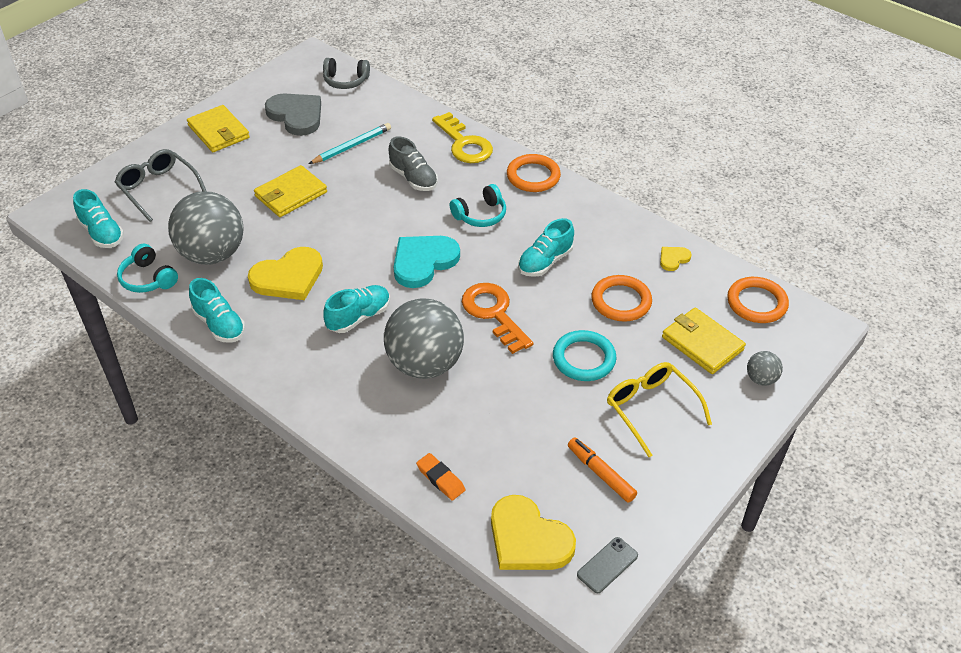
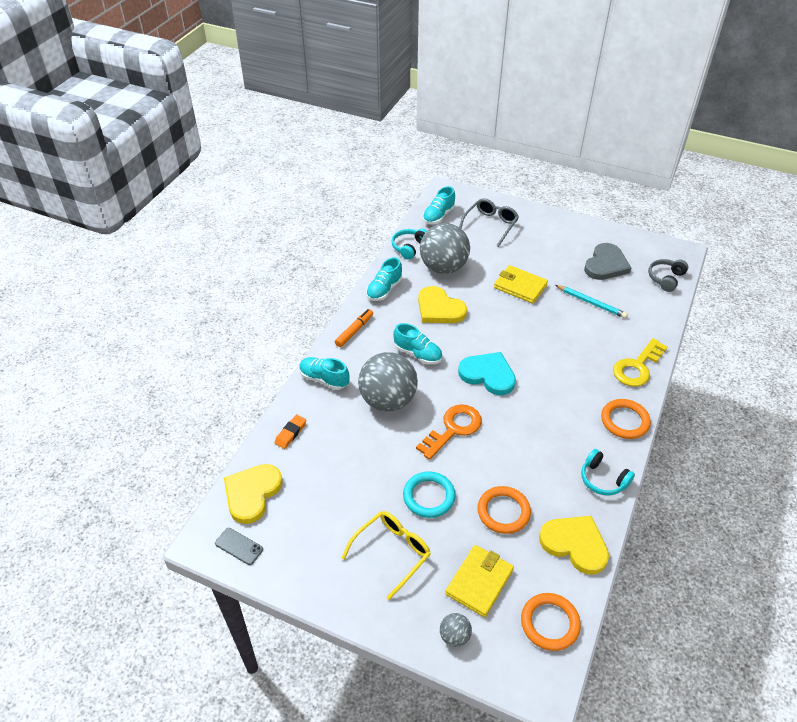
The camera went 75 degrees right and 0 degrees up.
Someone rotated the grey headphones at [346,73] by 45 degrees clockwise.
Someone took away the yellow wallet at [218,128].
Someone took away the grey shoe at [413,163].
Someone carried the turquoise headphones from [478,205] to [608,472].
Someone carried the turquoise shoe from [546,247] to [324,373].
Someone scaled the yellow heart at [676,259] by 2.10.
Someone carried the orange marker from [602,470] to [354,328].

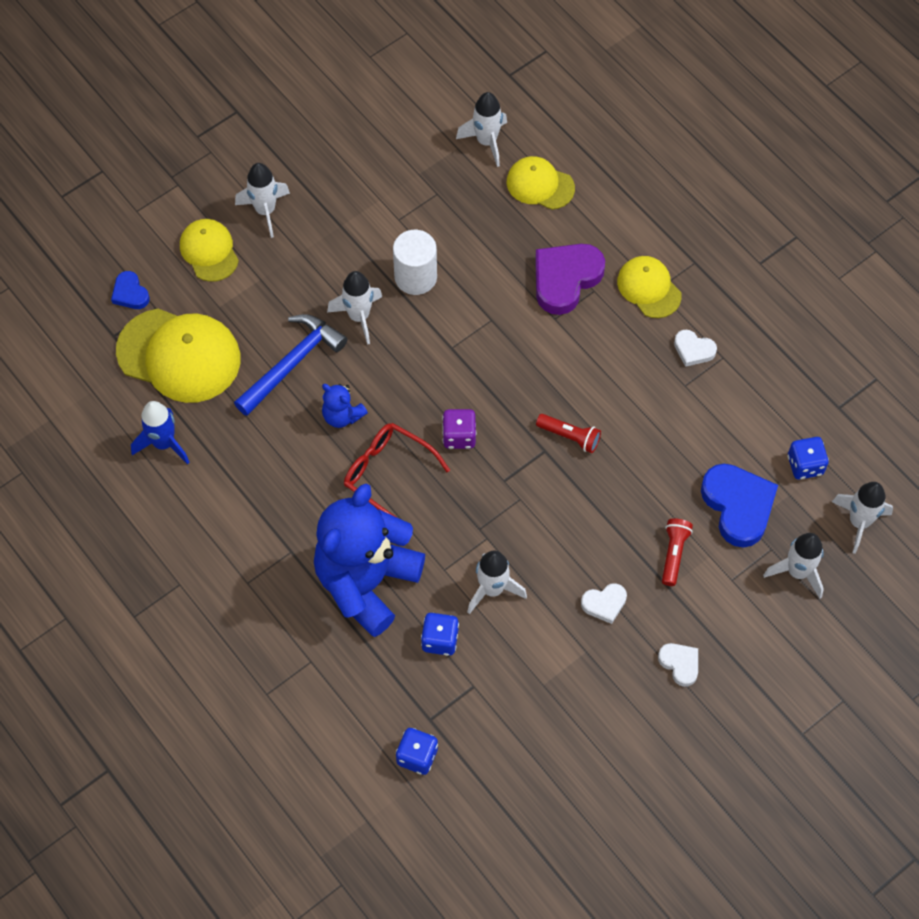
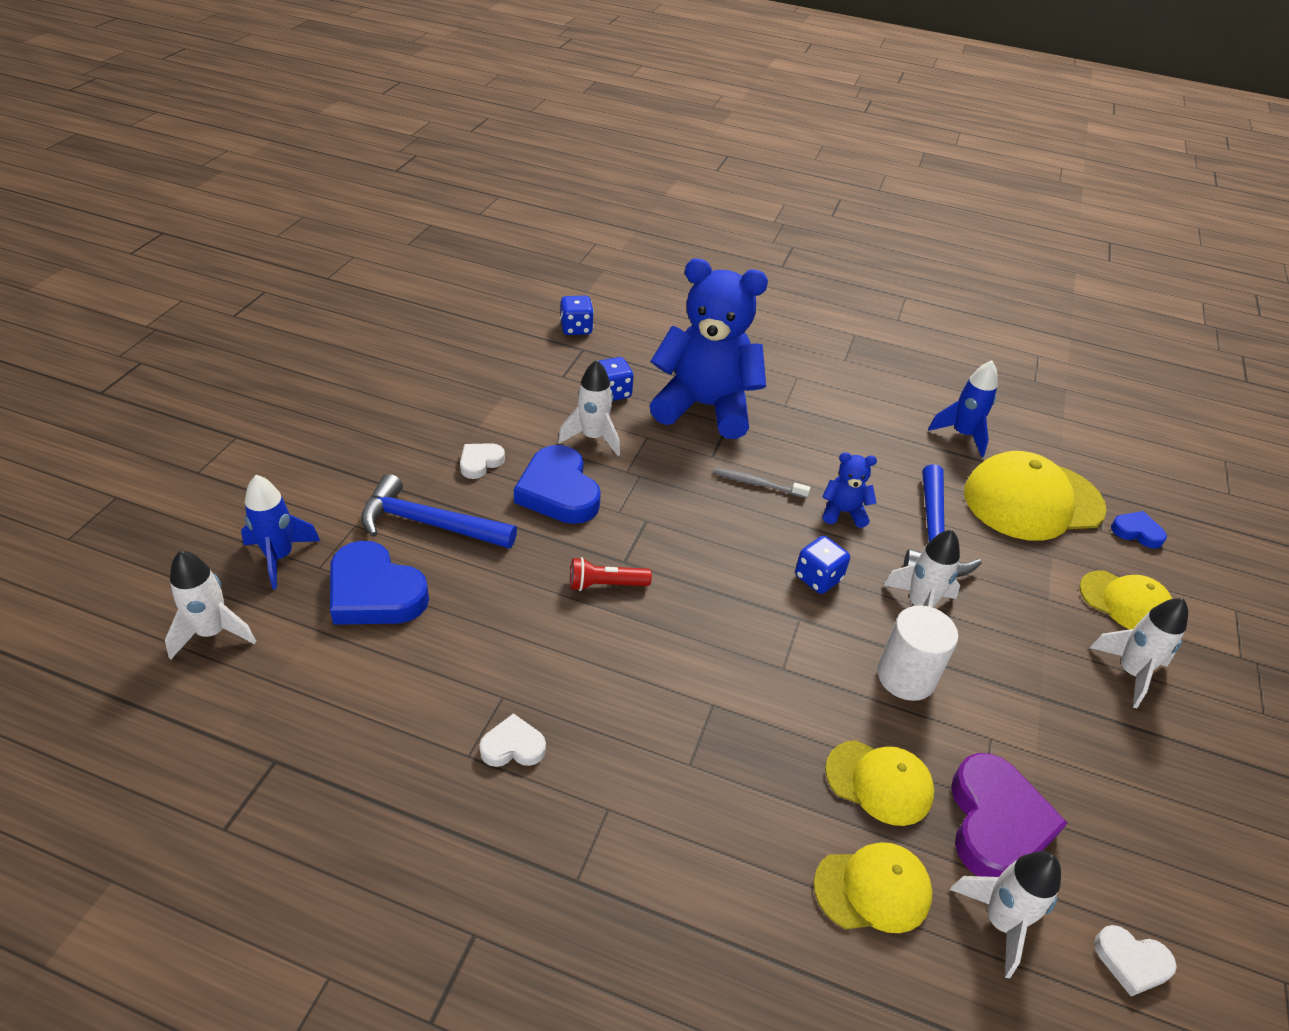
The camera went 145 degrees right and 20 degrees down.
Someone carried the purple heart from [570,279] to [1009,815].
Someone carried the yellow cap from [649,287] to [879,783].
Someone took away the purple dice at [459,429].
Someone swapped the red glasses at [397,470] for the grey toothbrush at [761,482].
Someone carried the blue dice from [808,458] to [822,565].
Someone rotated the blue teddy bear at [369,560] by 75 degrees counterclockwise.
Someone swapped the red flashlight at [677,552] for the blue hammer at [439,511].
Someone repainted the white rocket at [793,566], which became the blue rocket at [280,532].
Someone carried the white heart from [678,665] to [1135,960].
Someone put down the blue heart at [557,484].

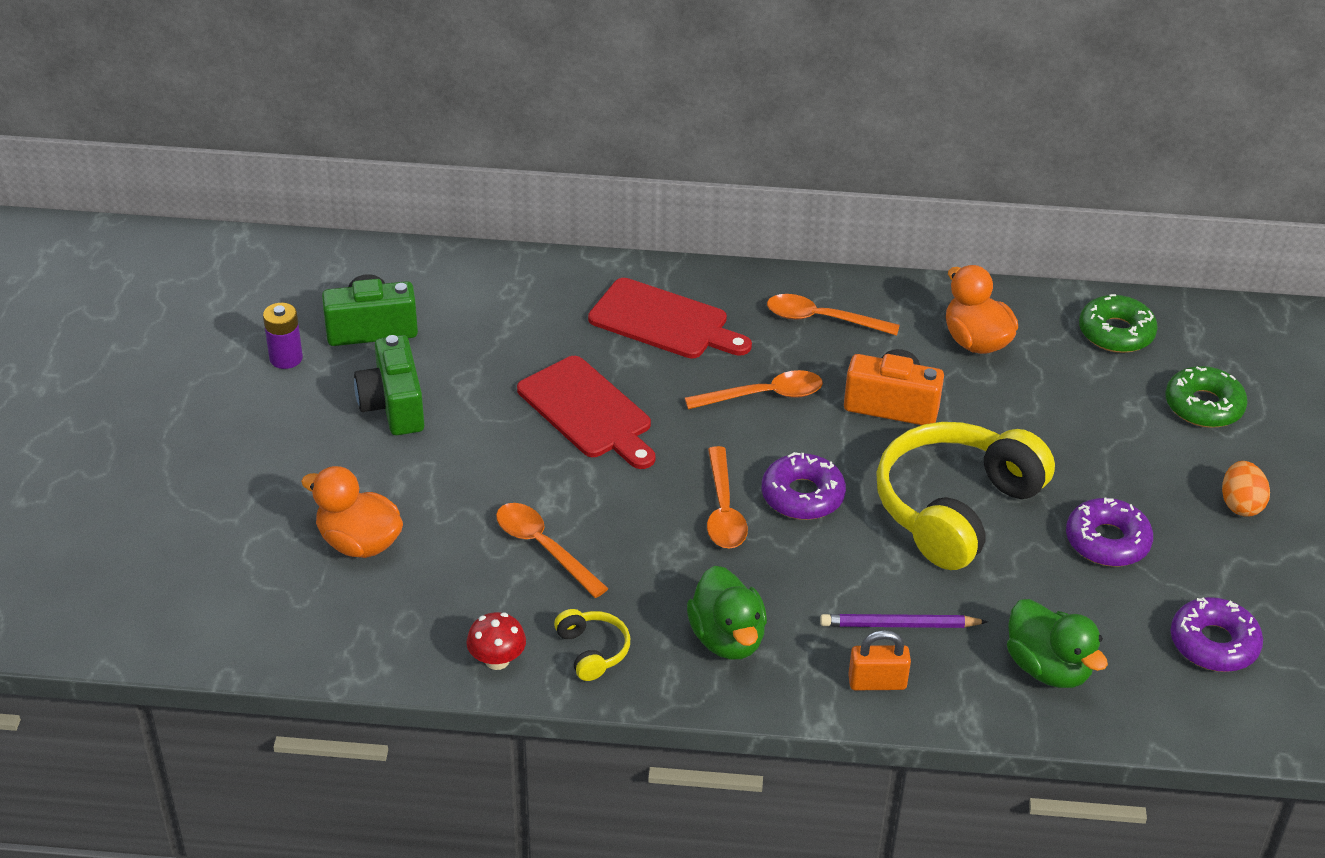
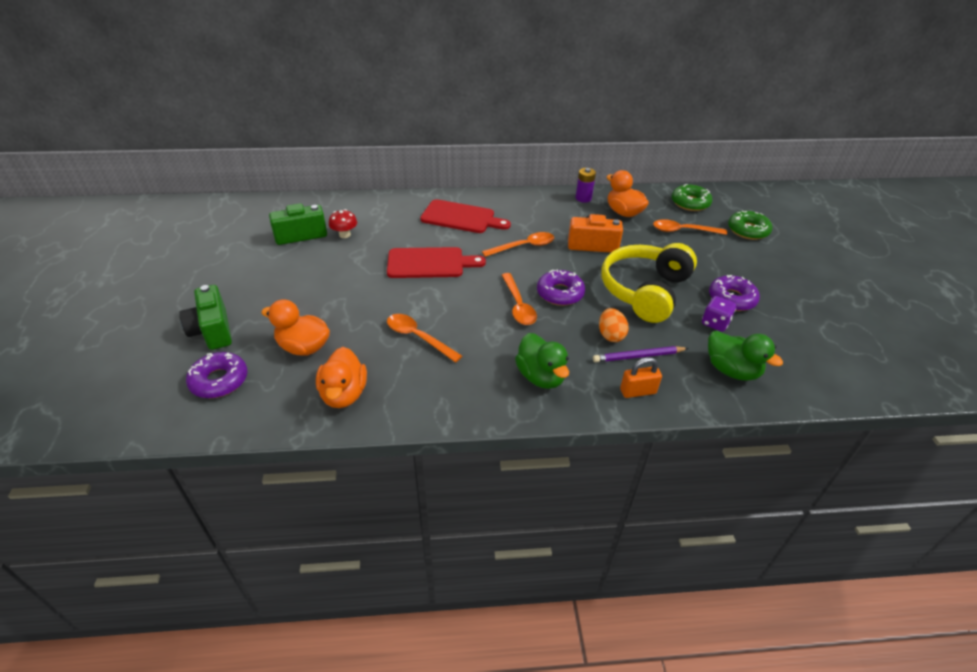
The camera went 10 degrees left and 0 degrees up.
Someone carried the orange spoon from [833,315] to [690,227].
Someone carried the purple battery from [283,336] to [586,185].
Someone carried the green camera from [389,385] to [205,317].
Someone rotated the red cutting board at [586,412] by 45 degrees counterclockwise.
Someone carried the orange egg from [1246,489] to [614,325].
Someone carried the purple donut from [1217,634] to [217,375].
Someone took away the yellow headphones at [592,645].
Someone carried the red mushroom from [496,641] to [343,223].
Someone put down the purple dice at [719,314].
Someone put down the orange duck at [341,377].

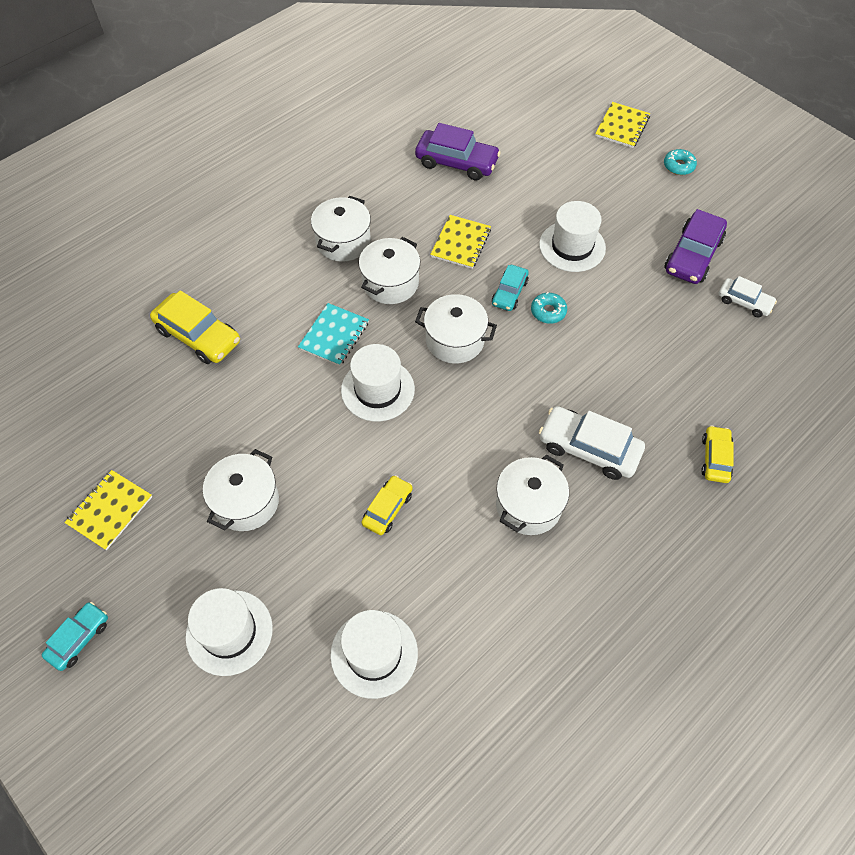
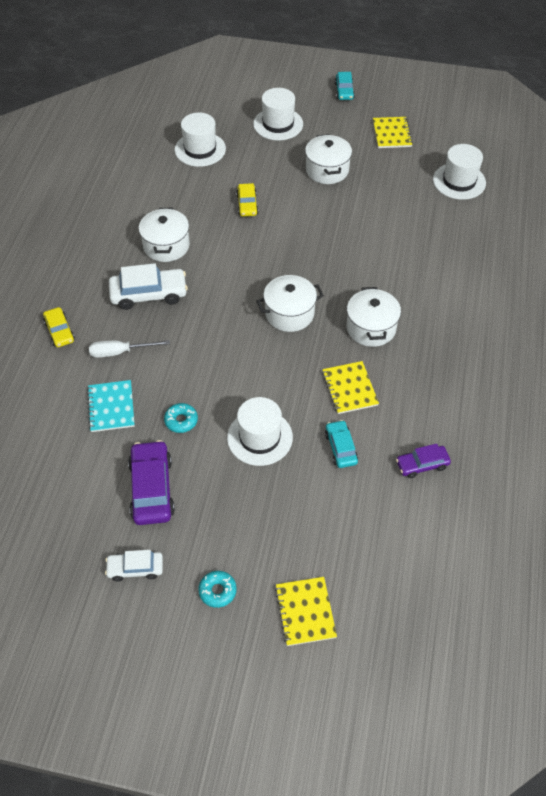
The camera went 145 degrees right and 5 degrees down.
Someone scaled the purple car at [458,152] by 0.60.
Someone took away the white pot at [341,229].
Someone carried the turquoise car from [510,288] to [341,444].
Someone carried the white car from [747,296] to [134,565].
Someone took away the yellow car at [195,327].
Someone carried the turquoise donut from [549,308] to [181,418].
Someone carried the turquoise notebook from [333,334] to [111,406].
Someone carried the white hat from [378,383] to [459,172].
Someone put down the white screwdriver at [129,349].

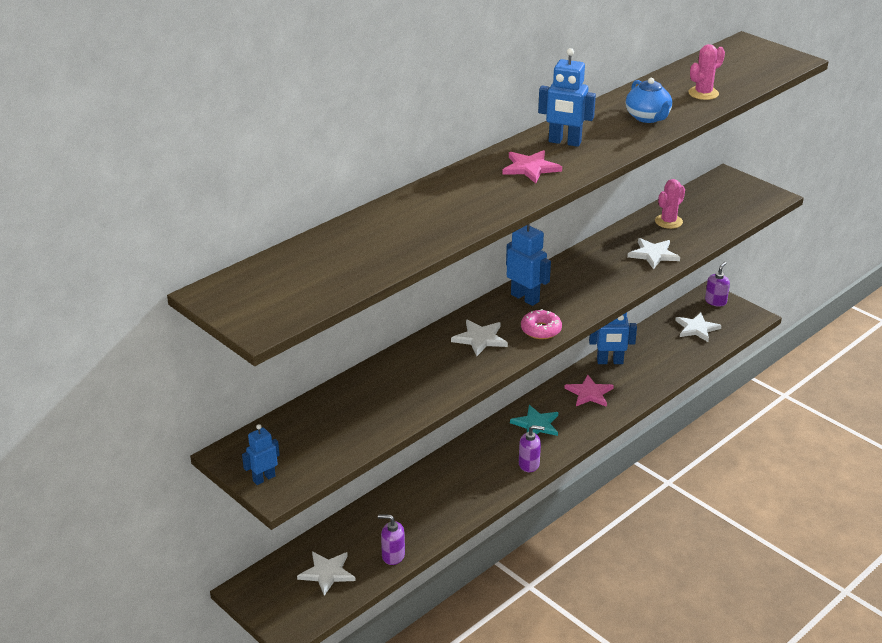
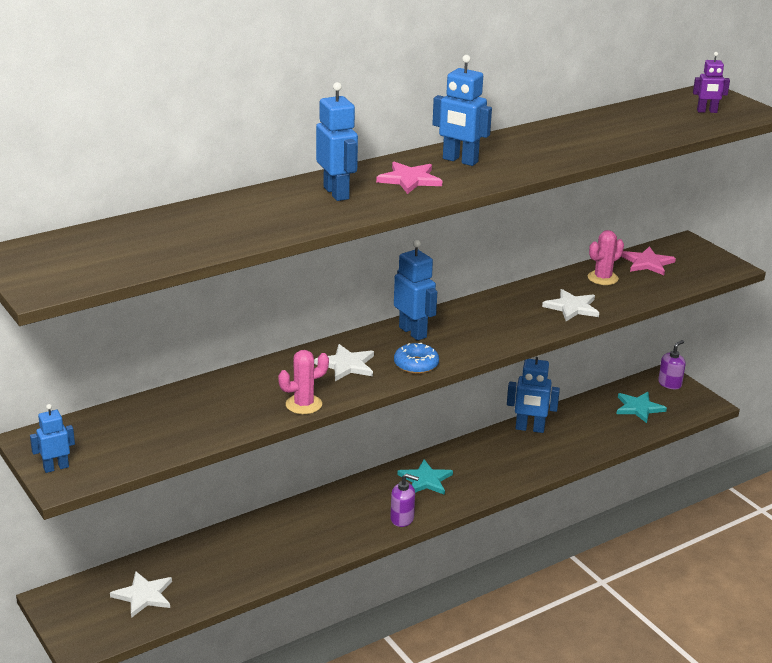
The camera went 10 degrees right and 5 degrees down.
Someone carried the pink cactus from [706,72] to [303,382].
Someone took away the blue teapot at [649,100].
Someone repainted the pink donut at [541,324], which became the blue donut at [416,358].
Someone repainted the white star at [698,327], which became the turquoise star at [642,407].
Someone carried the pink star from [589,391] to [648,260].
Someone took away the purple soap dispenser at [391,539].
Someone put down the purple robot at [711,82].
Someone put down the blue robot at [337,141].

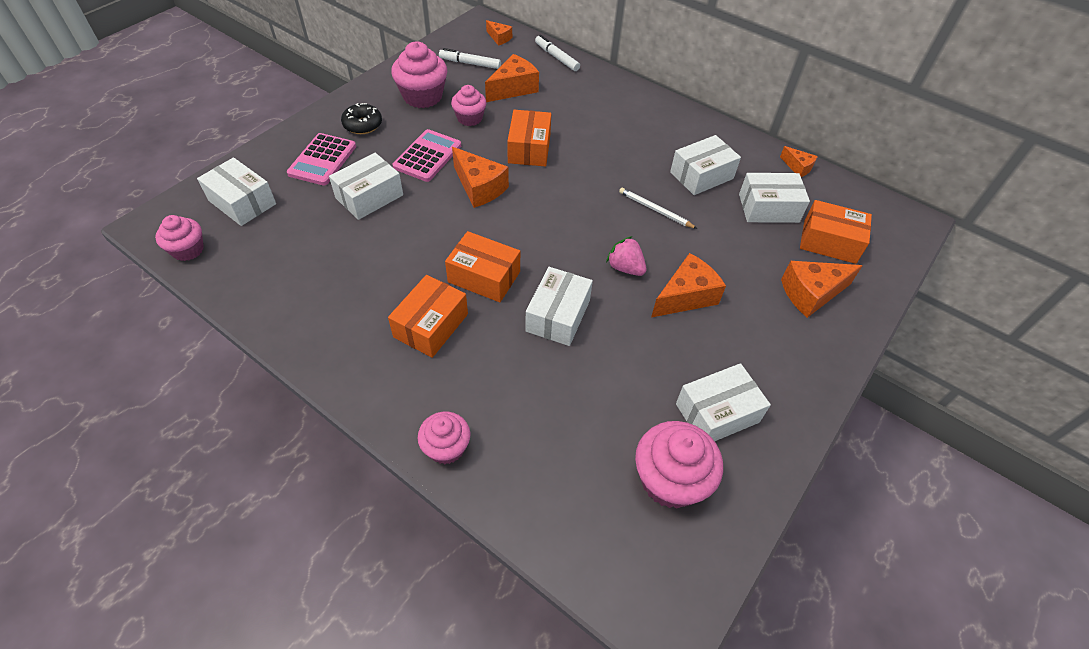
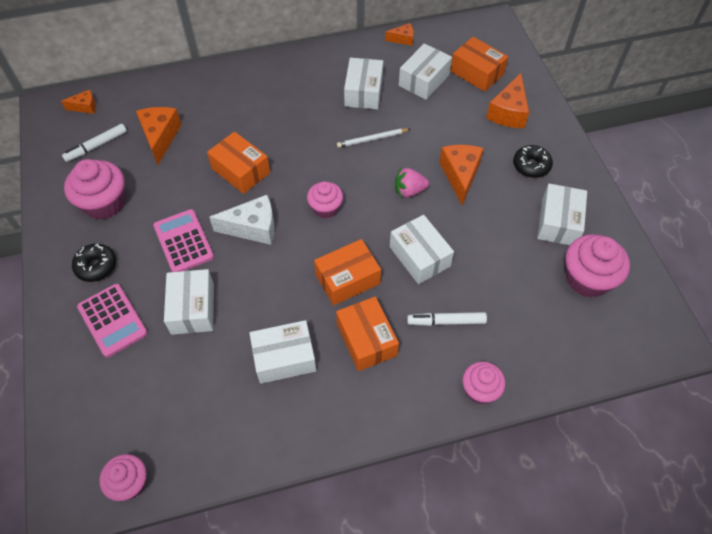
The camera went 50 degrees left and 5 degrees up.
Someone carried the white marker from [557,53] to [447,319].
Someone carried the pink cupcake from [468,105] to [325,199].
Someone repainted the orange cheese at [480,177], which became the white cheese at [242,220].
Someone carried the white box from [236,191] to [283,352].
Someone rotated the orange box at [836,232] by 75 degrees clockwise.
Someone put down the black donut at [533,161].

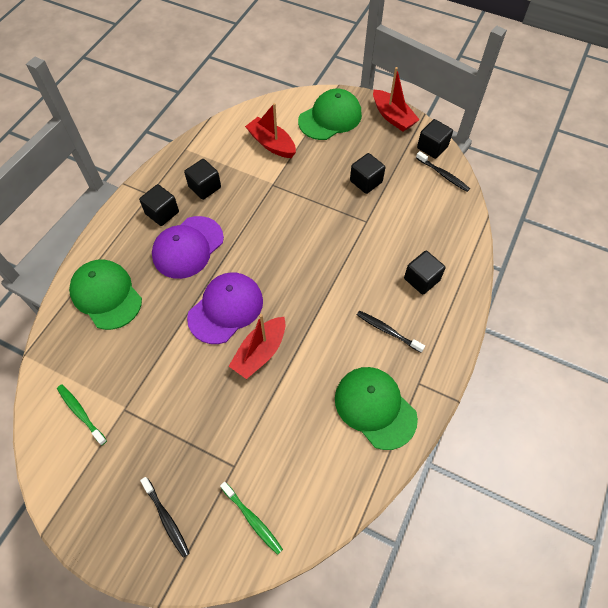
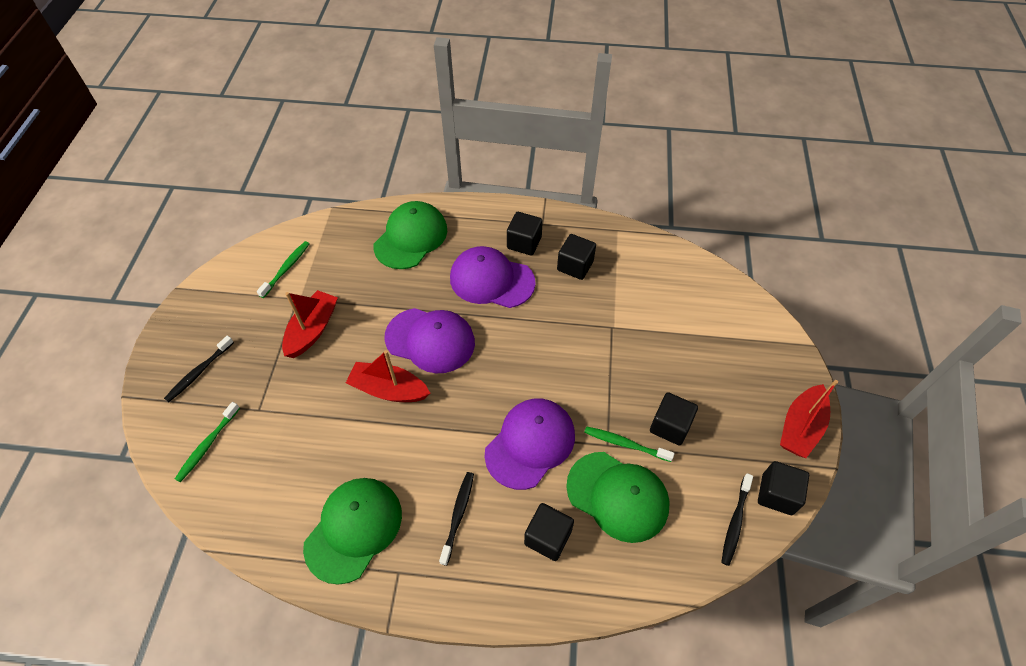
The camera went 70 degrees right and 5 degrees down.
Someone carried the green cap from [330,114] to [618,497].
Someone carried the red boat from [270,130] to [310,324].
Someone put down the purple cap at [529,444].
Someone put down the green toothbrush at [629,444].

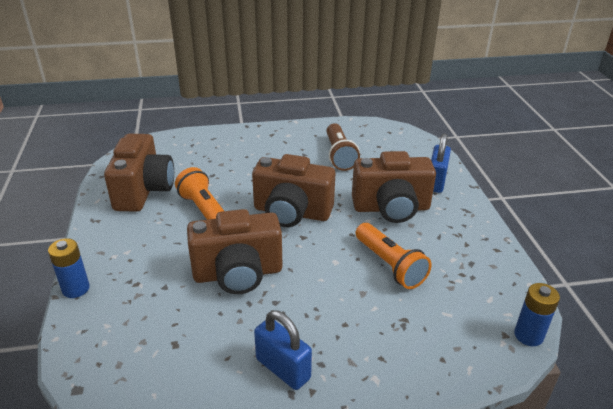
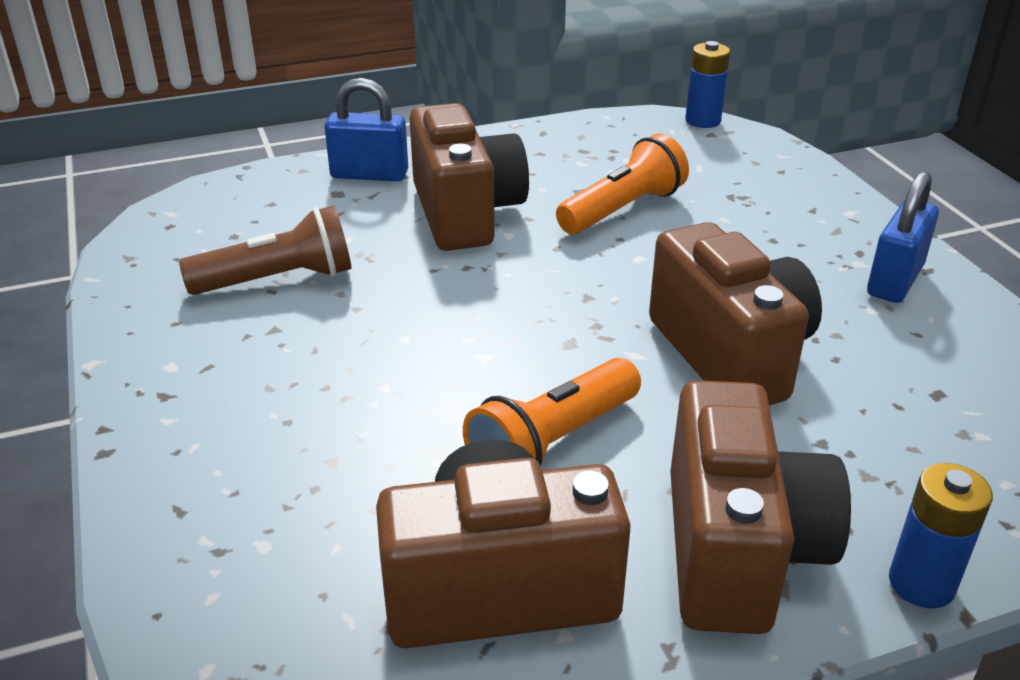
The camera went 100 degrees left and 0 degrees up.
Someone carried the brown camera from [294,190] to [760,507].

